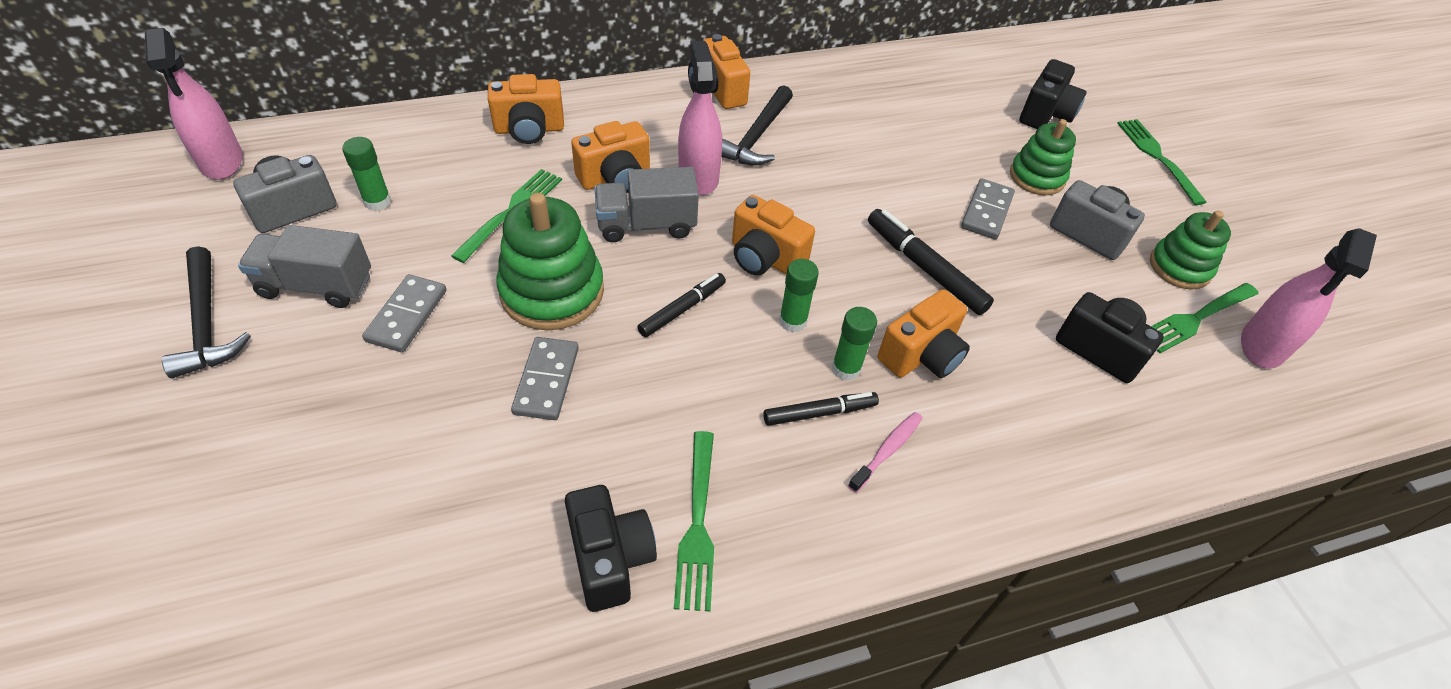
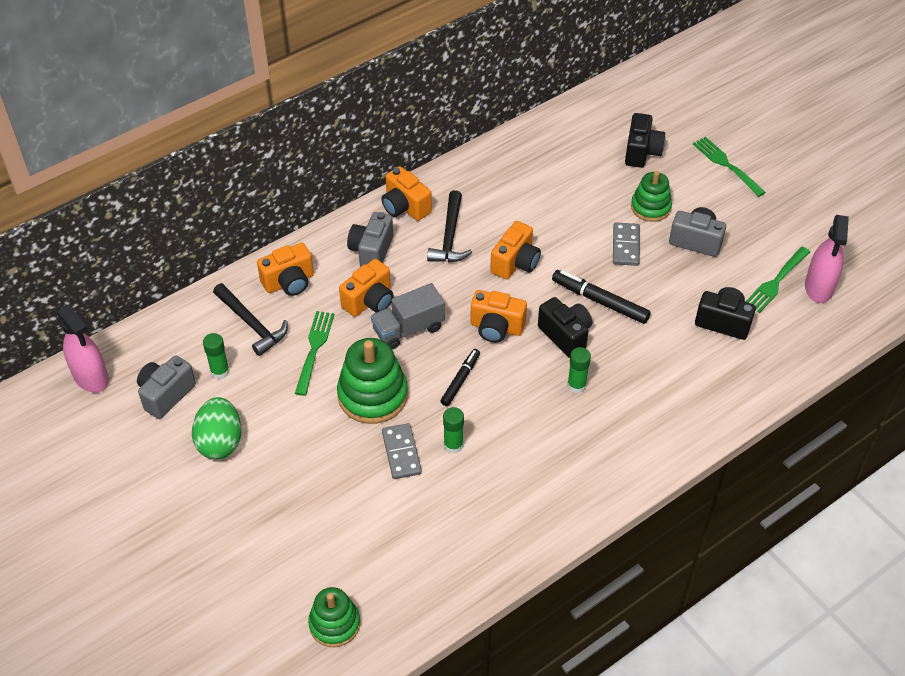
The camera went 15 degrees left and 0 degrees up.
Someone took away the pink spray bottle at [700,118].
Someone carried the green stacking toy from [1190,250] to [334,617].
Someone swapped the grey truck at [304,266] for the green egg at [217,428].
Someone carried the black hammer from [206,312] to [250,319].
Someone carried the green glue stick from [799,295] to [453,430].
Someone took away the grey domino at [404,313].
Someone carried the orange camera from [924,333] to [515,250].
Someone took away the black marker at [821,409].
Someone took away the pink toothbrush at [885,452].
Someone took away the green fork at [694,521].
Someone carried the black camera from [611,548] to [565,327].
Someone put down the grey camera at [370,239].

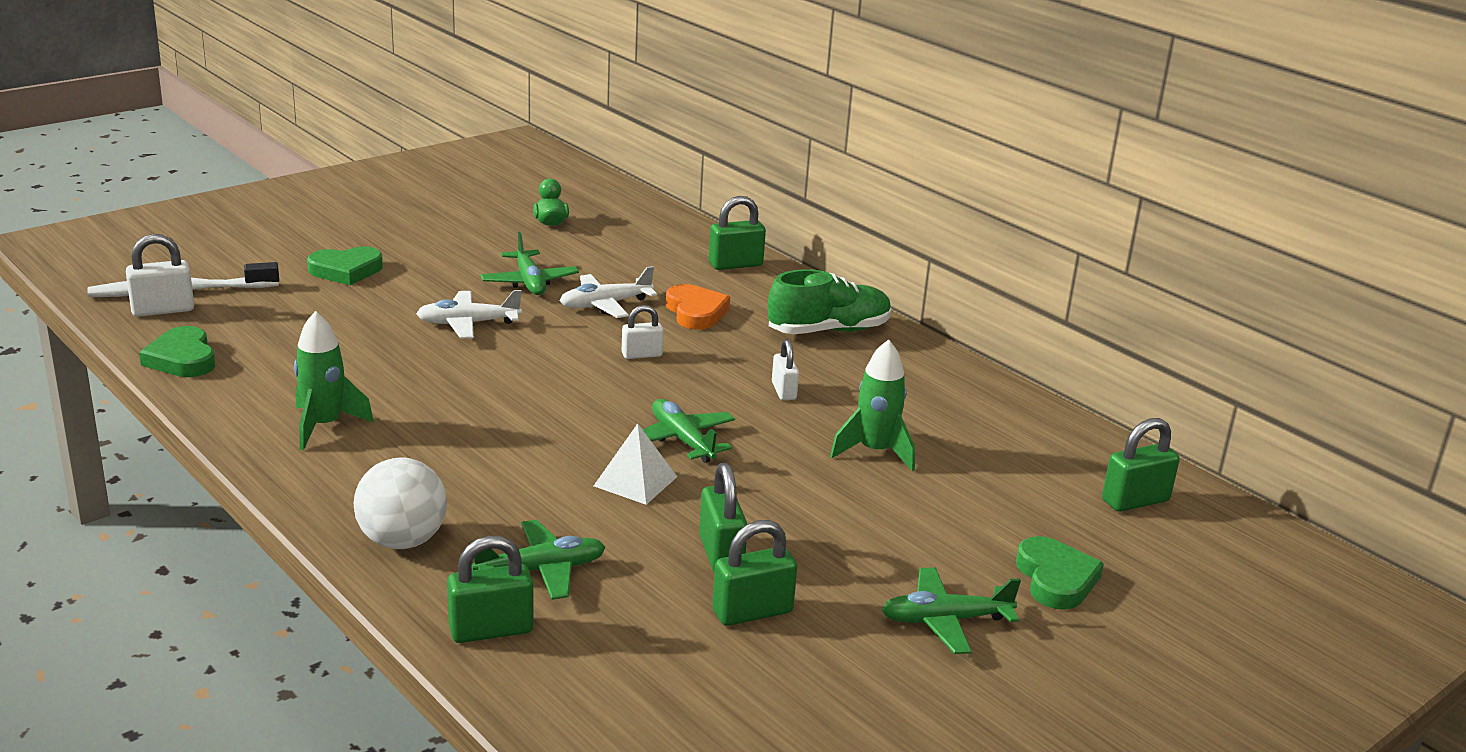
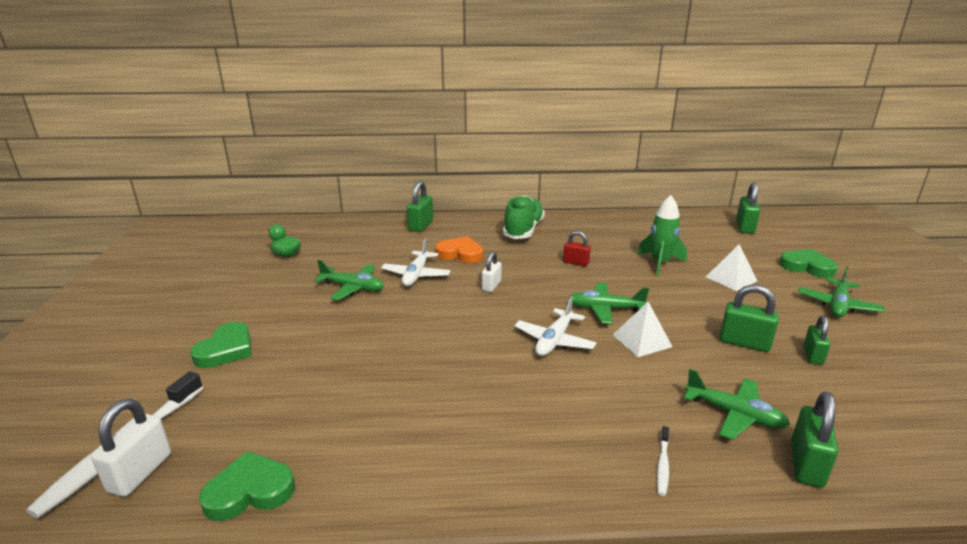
The camera went 50 degrees left and 0 degrees up.
Someone carried the white plane from [469,314] to [555,326].
Someone took away the green rocket at [334,380].
Someone rotated the green heart at [177,351] by 150 degrees clockwise.
Someone repainted the white padlock at [785,369], which became the red padlock at [577,249].
Someone swapped the white ball at [400,503] for the white toothbrush at [663,461].
Someone rotated the green plane at [538,560] by 105 degrees clockwise.
Someone scaled the green padlock at [754,573] by 0.66.
Someone put down the white pyramid at [731,267].

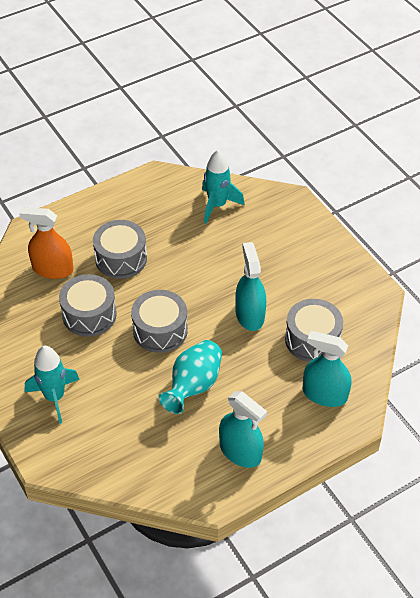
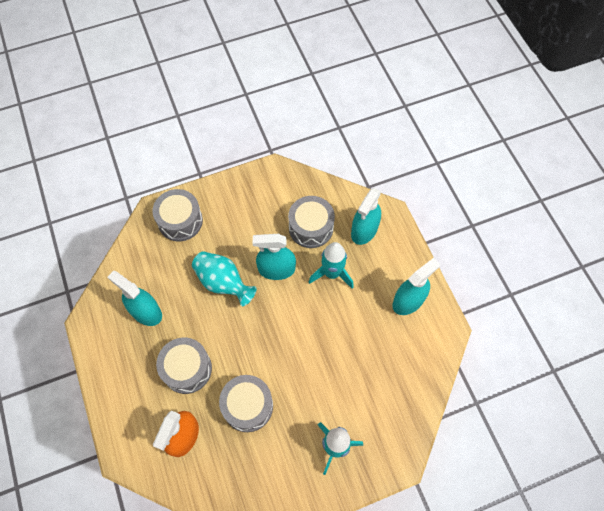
The camera went 80 degrees left and 15 degrees up.
Someone carried the turquoise rocket from [223,187] to [331,265].
Someone carried the grey drum from [159,321] to [177,215].
Someone carried the turquoise vase from [190,377] to [224,278].
Someone put down the turquoise spray bottle at [134,298].

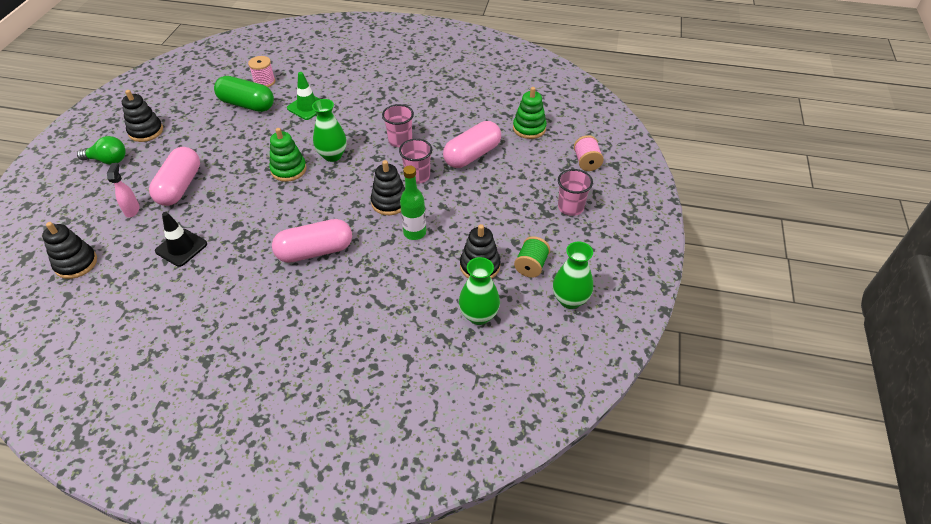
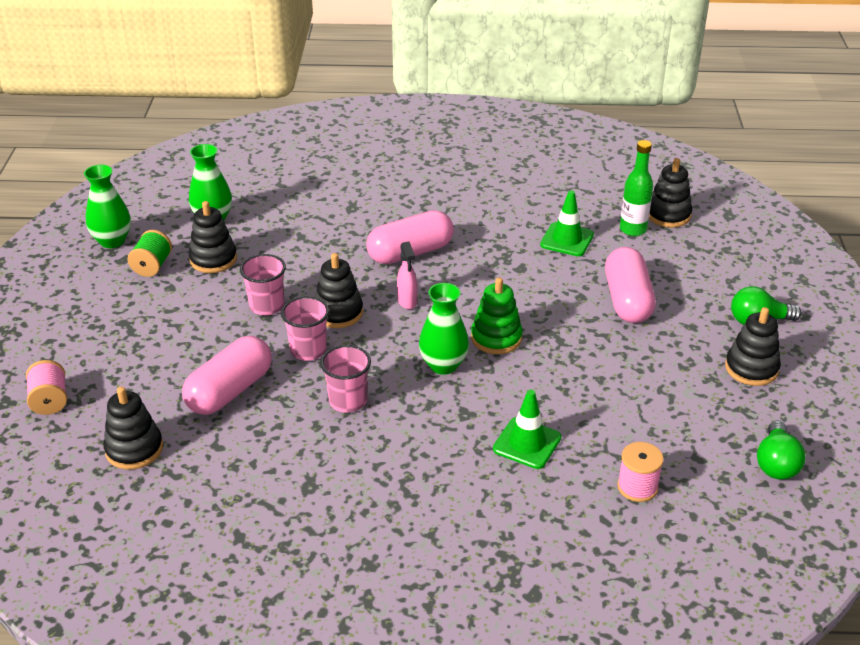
The camera went 170 degrees right and 10 degrees down.
Someone took away the green capsule at [244,94].
Someone repainted the green stacking toy at [530,113], which became the black stacking toy at [133,428].
Someone carried the pink spray bottle from [123,190] to [407,275].
Someone carried the green bottle from [413,203] to [636,188].
Someone carried the pink cup from [575,192] to [263,284].
Someone repainted the black traffic cone at [181,239], which became the green traffic cone at [567,223].
Someone put down the green light bulb at [781,450].

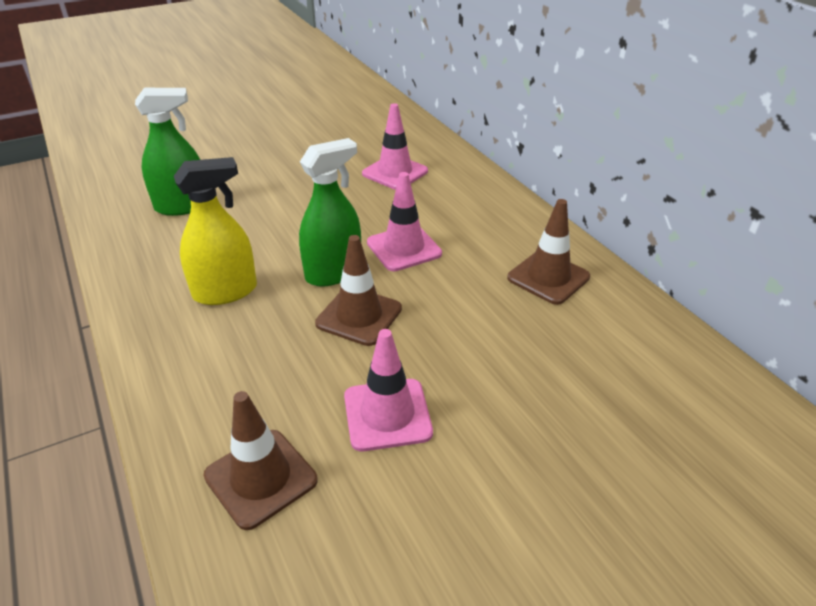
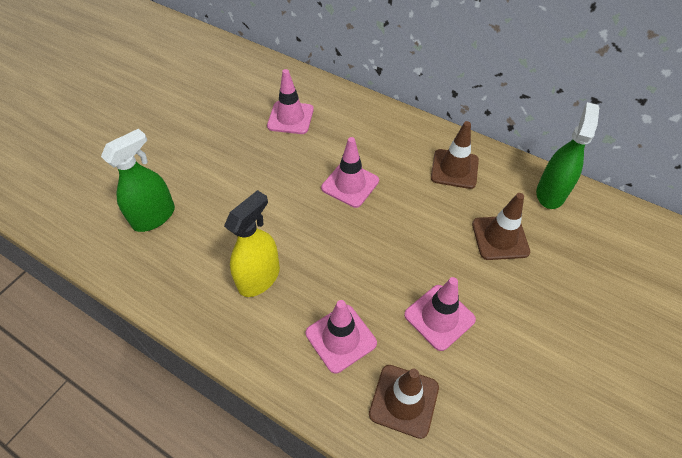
The camera went 30 degrees left and 15 degrees up.
Someone carried the green spray bottle from [330,212] to [567,155].
Someone carried the brown traffic cone from [358,290] to [501,226].
Someone put down the pink traffic cone at [341,336].

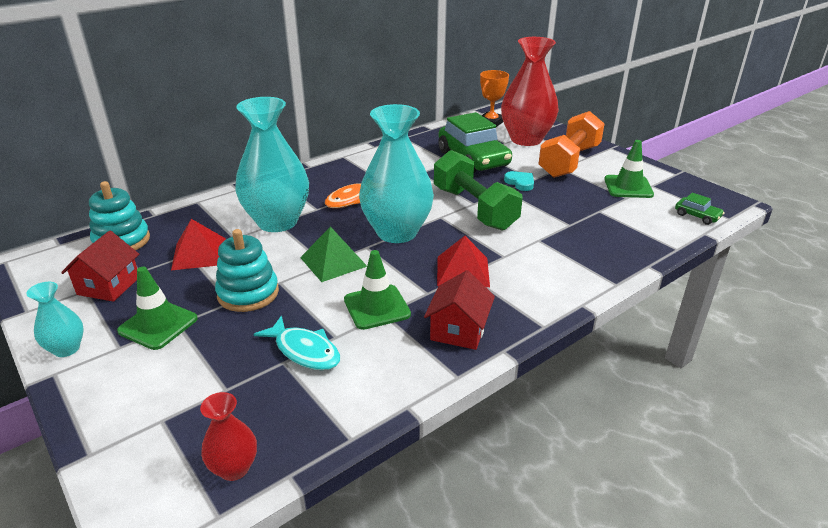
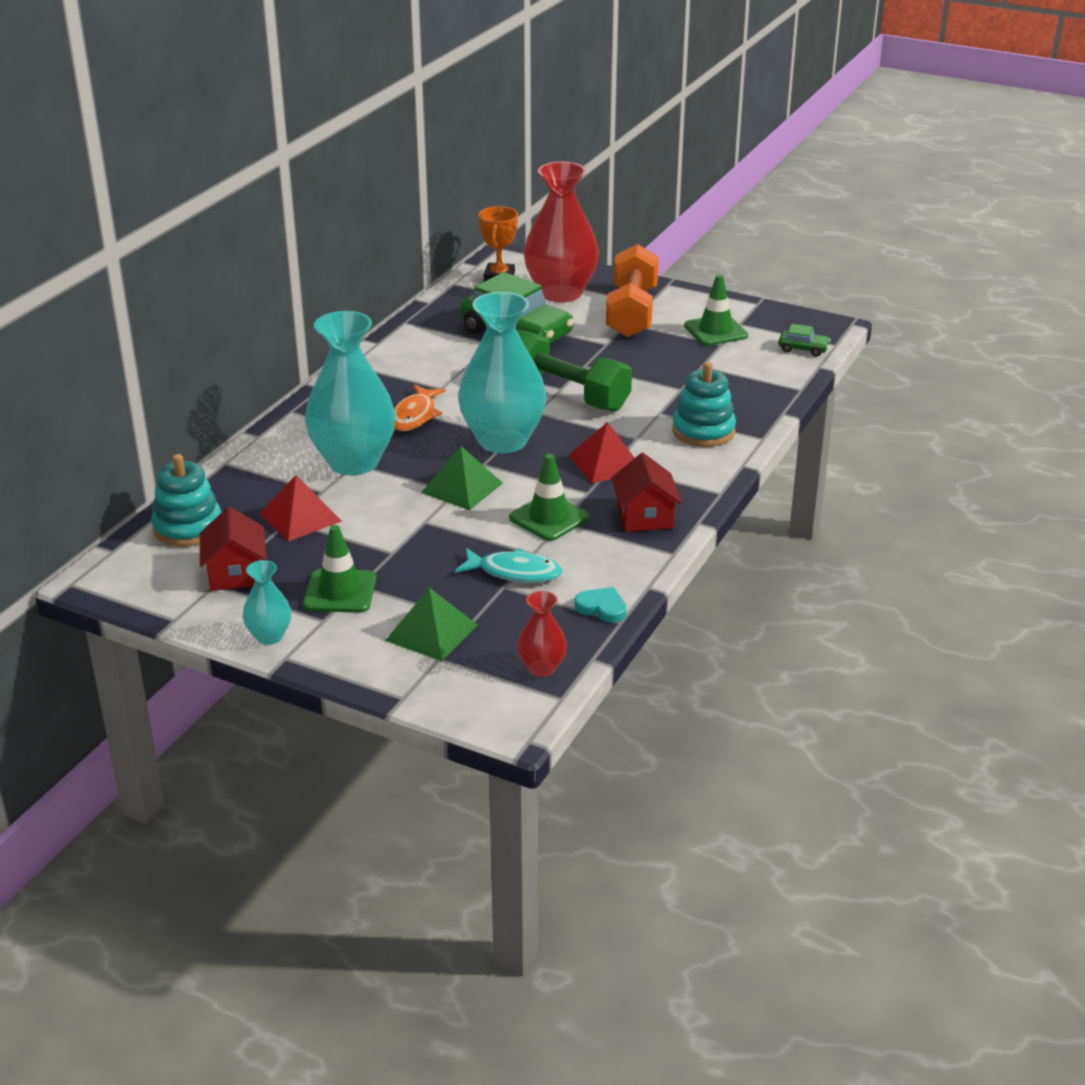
The camera went 25 degrees left and 0 degrees up.
Someone carried the turquoise heart from [519,181] to [600,605].
Someone carried the turquoise stacking toy from [247,270] to [704,404].
Someone put down the green pyramid at [431,624].

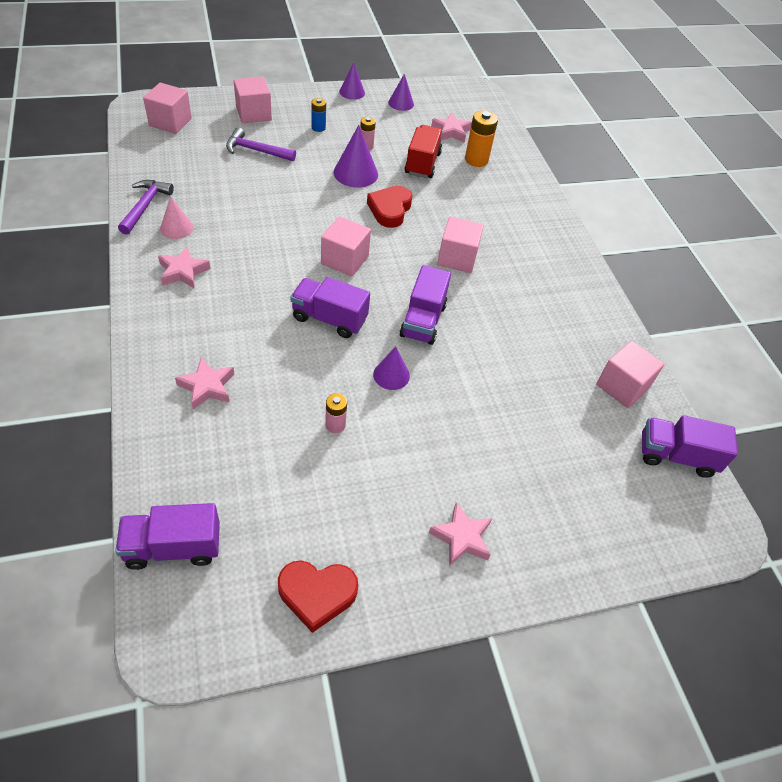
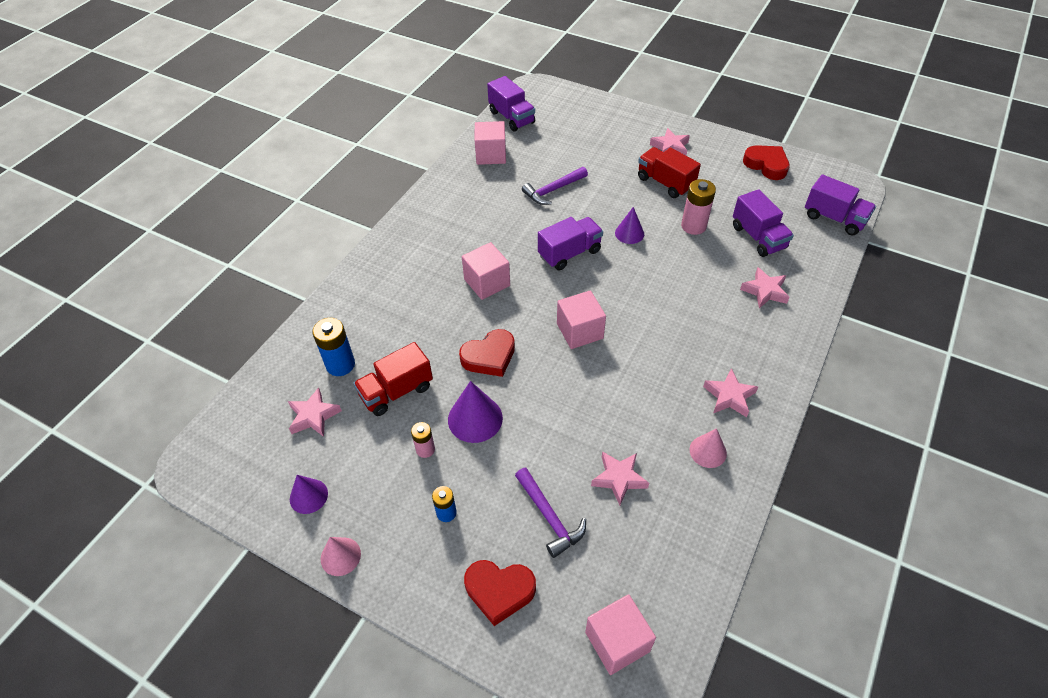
The camera went 130 degrees left and 0 degrees up.
Someone repainted the purple cone at [352,81], which became the pink cone at [341,556].
Someone swapped the pink cube at [253,99] for the red heart at [500,593].
Someone repainted the orange battery at [481,138], which became the blue battery at [333,347].
Someone carried the purple hammer from [146,207] to [555,186].
Someone carried the purple truck from [330,307] to [763,223].
Someone scaled the pink battery at [336,413] by 1.66.
Someone put down the red truck at [669,172].
Someone put down the pink star at [620,478].

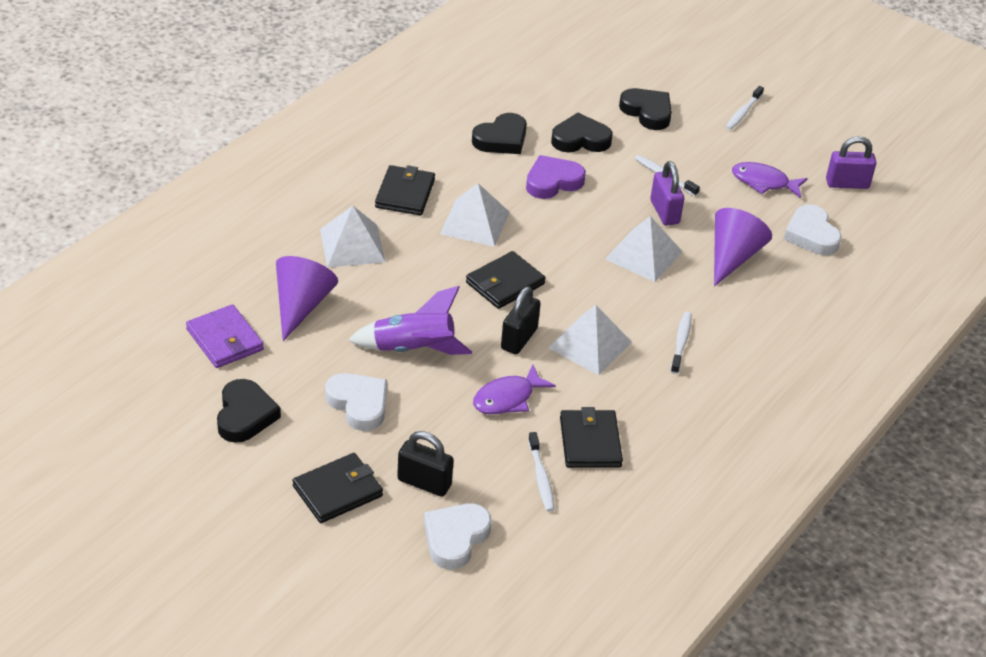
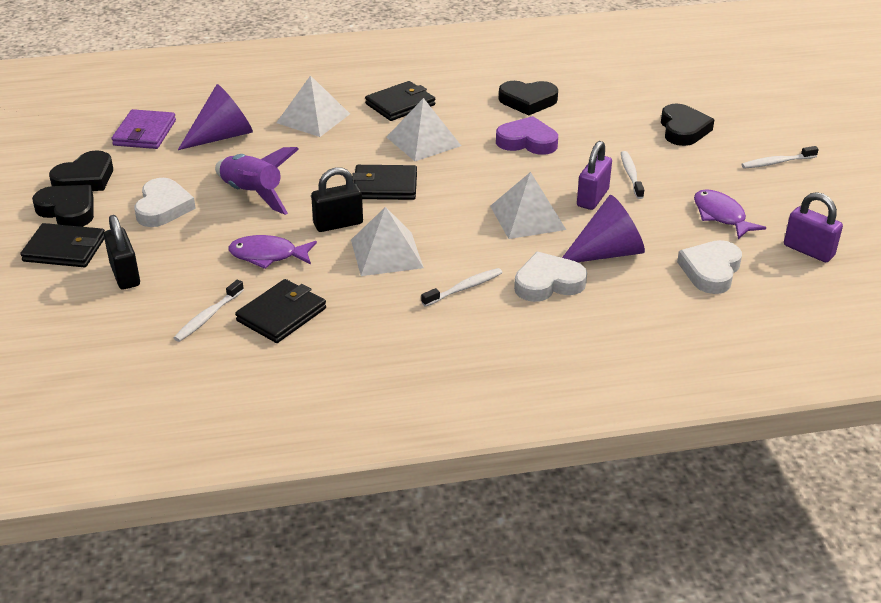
The camera went 45 degrees right and 5 degrees down.
Someone carried the black heart from [582,132] to [63,206].
Someone carried the white heart from [458,536] to [550,277].

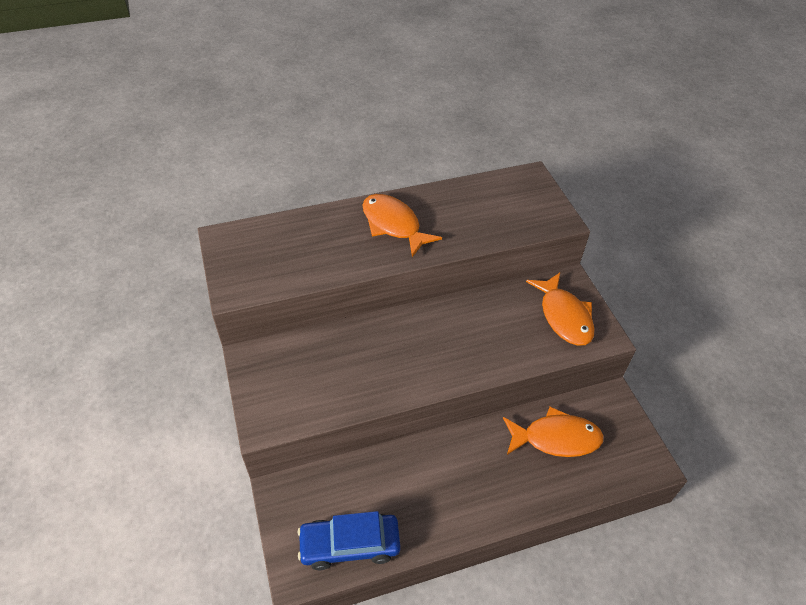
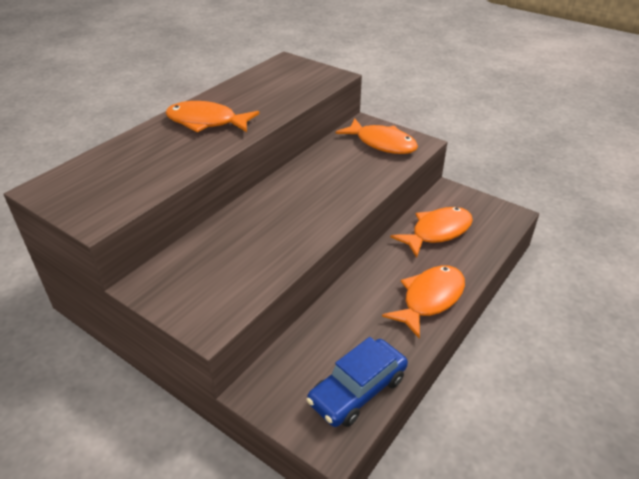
The camera went 35 degrees left and 10 degrees down.
Someone put down the orange fish at [423,302].

